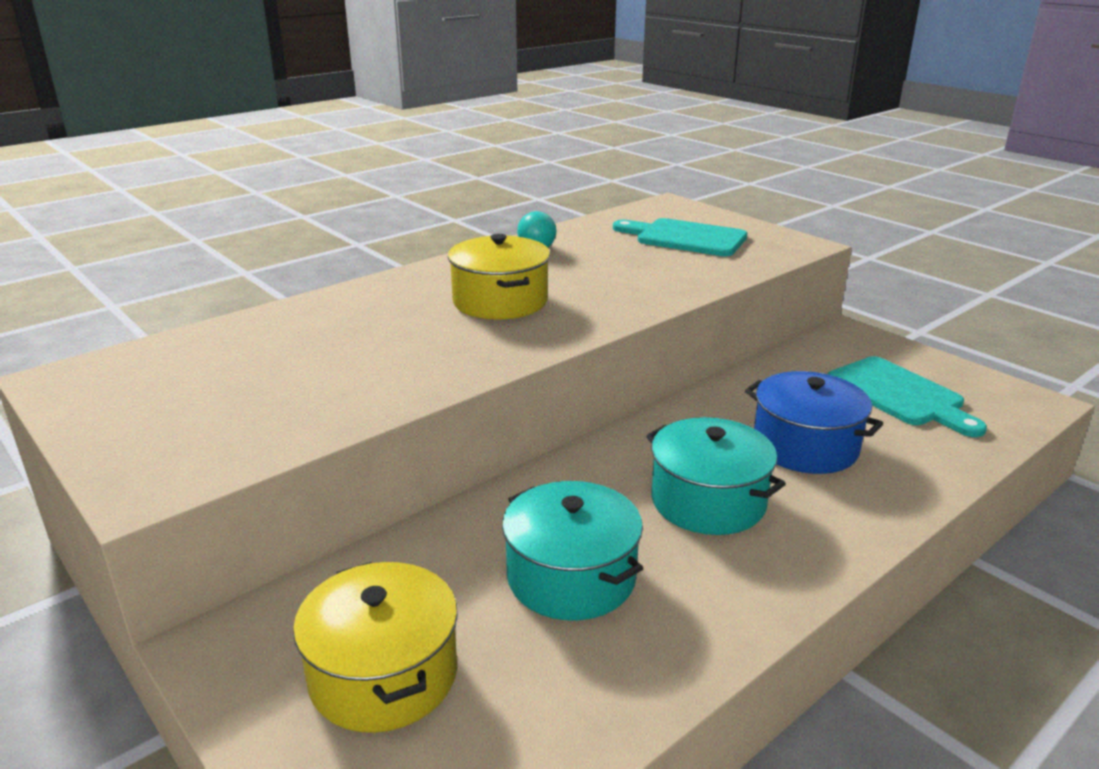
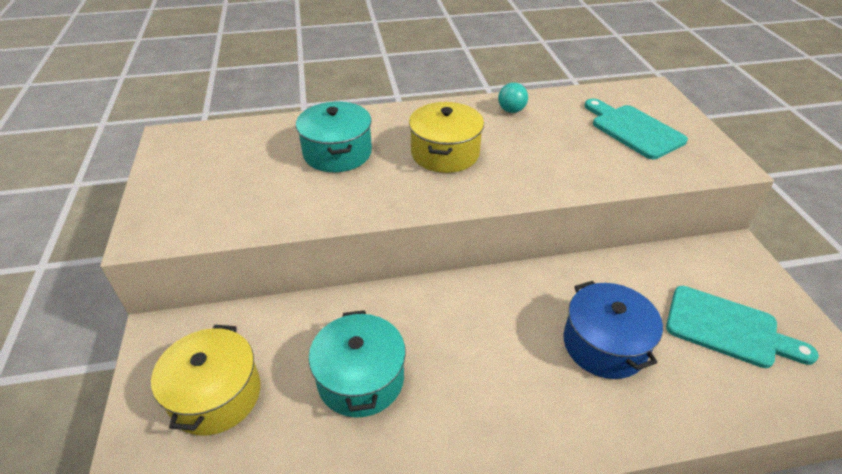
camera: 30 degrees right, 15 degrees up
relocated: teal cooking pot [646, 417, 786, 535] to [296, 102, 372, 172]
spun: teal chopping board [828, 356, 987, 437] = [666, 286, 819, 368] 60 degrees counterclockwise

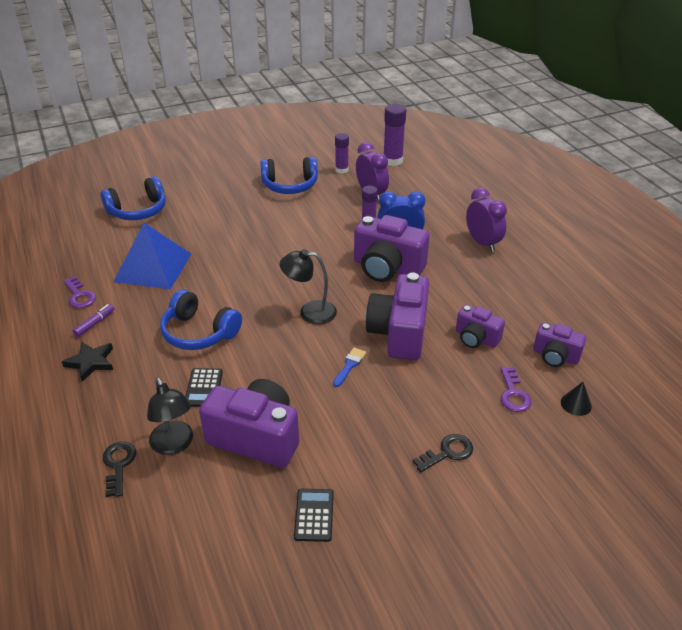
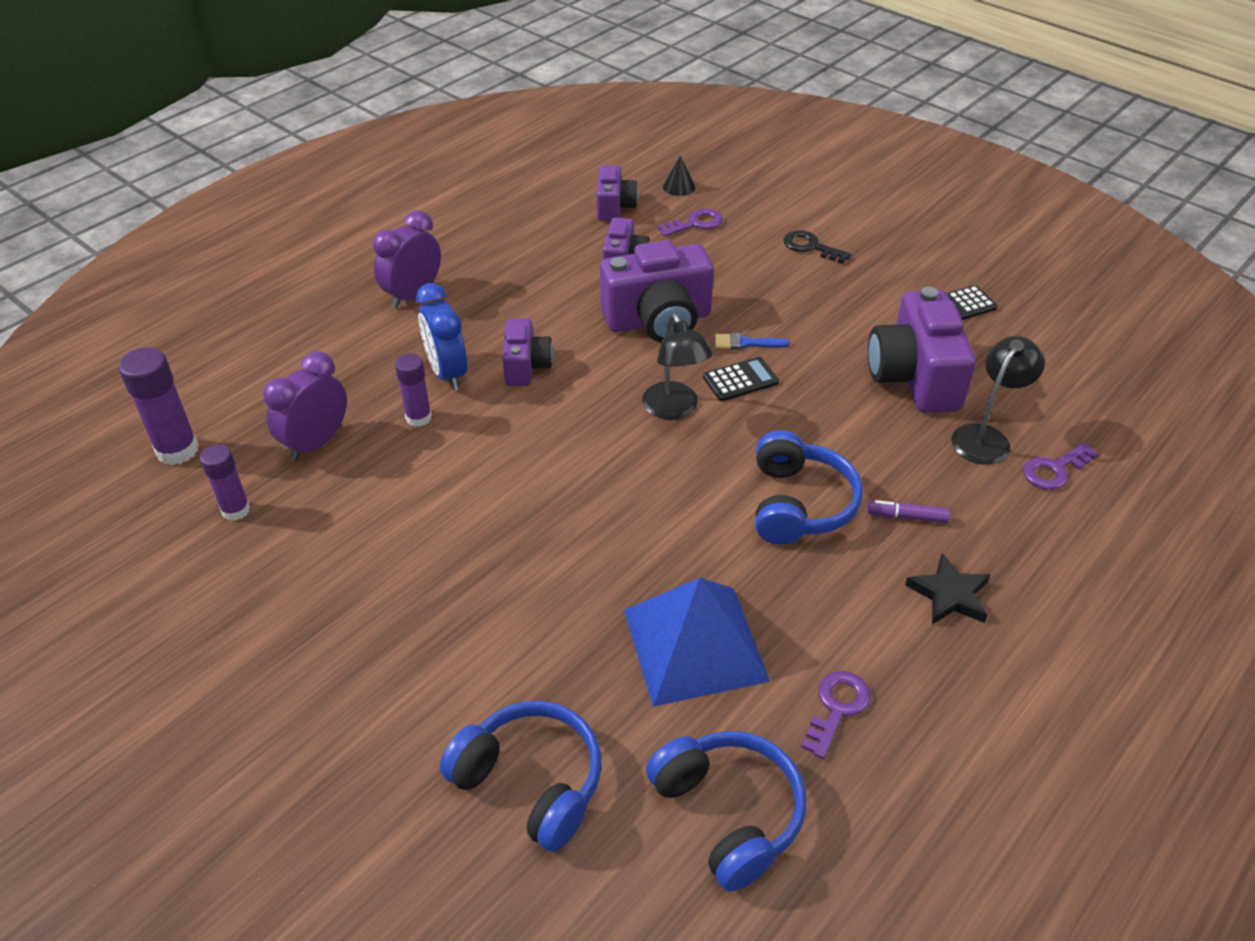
camera: 115 degrees left, 5 degrees up
relocated: violet felt pen [73, 304, 114, 337] to [867, 500, 950, 523]; black calculator [185, 368, 223, 407] to [703, 357, 779, 401]; blue over-ear headphones [260, 157, 318, 194] to [646, 731, 806, 892]
colour: black door key [103, 442, 136, 497] to violet door key [1023, 442, 1099, 490]
size: violet photo camera [354, 215, 430, 282] = [502, 318, 553, 386] x0.57

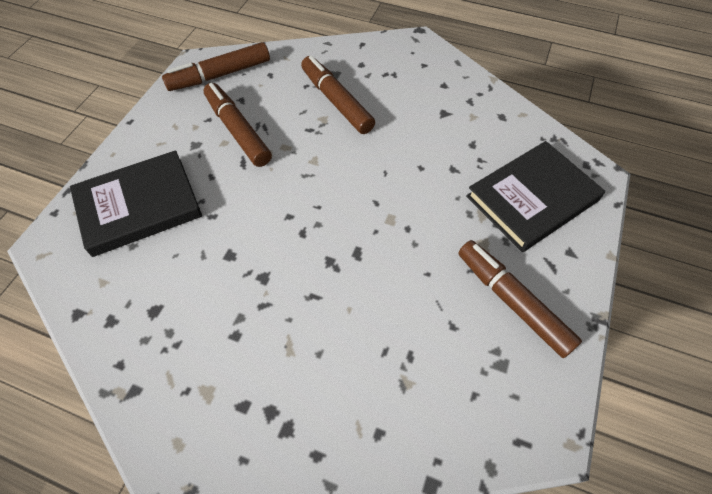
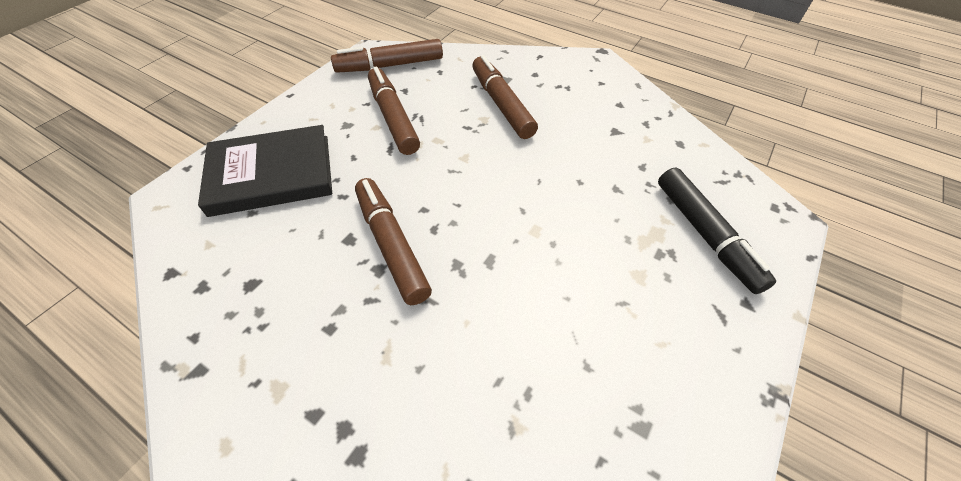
camera: 10 degrees right, 5 degrees down
relocated: brown felt pen [458, 240, 582, 358] to [355, 178, 432, 305]
exchanged: black book [466, 141, 605, 252] to black felt pen [658, 167, 776, 294]

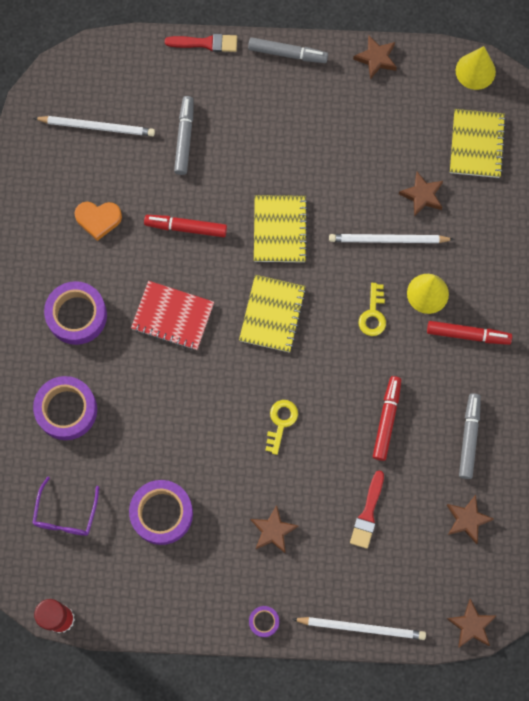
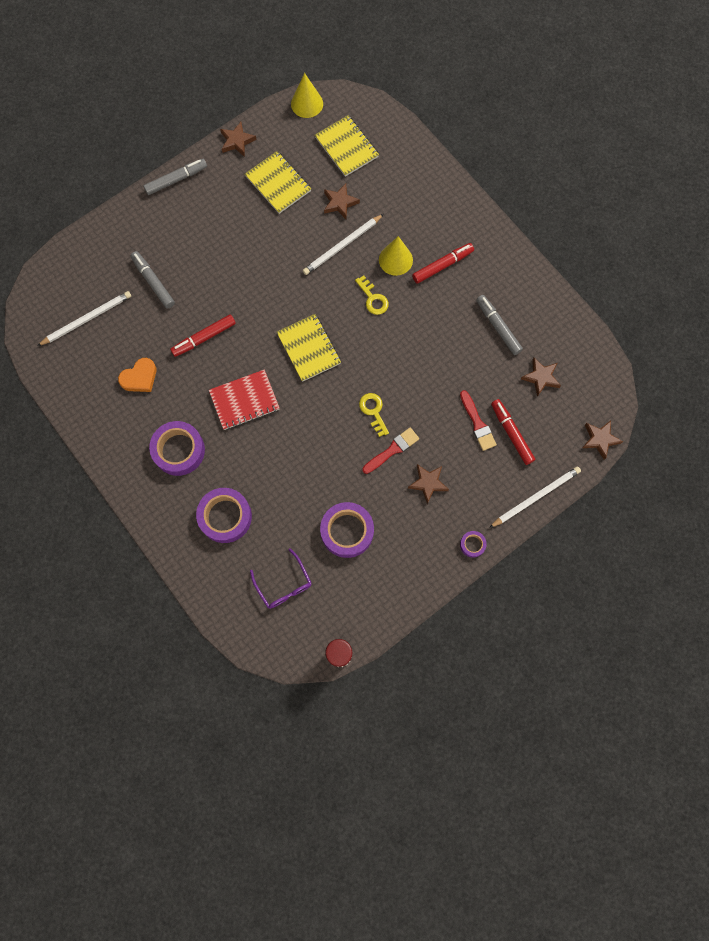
camera: 40 degrees left, 0 degrees up
relocated: crimson brush [165, 34, 237, 52] to [363, 427, 419, 474]; bright yellow notepad [254, 195, 308, 262] to [245, 151, 311, 214]; crimson felt pen [373, 376, 401, 461] to [491, 399, 535, 465]

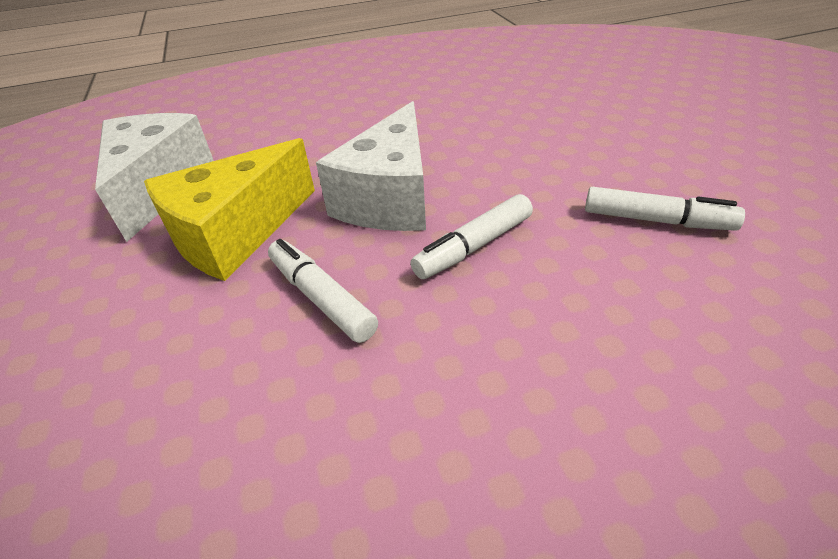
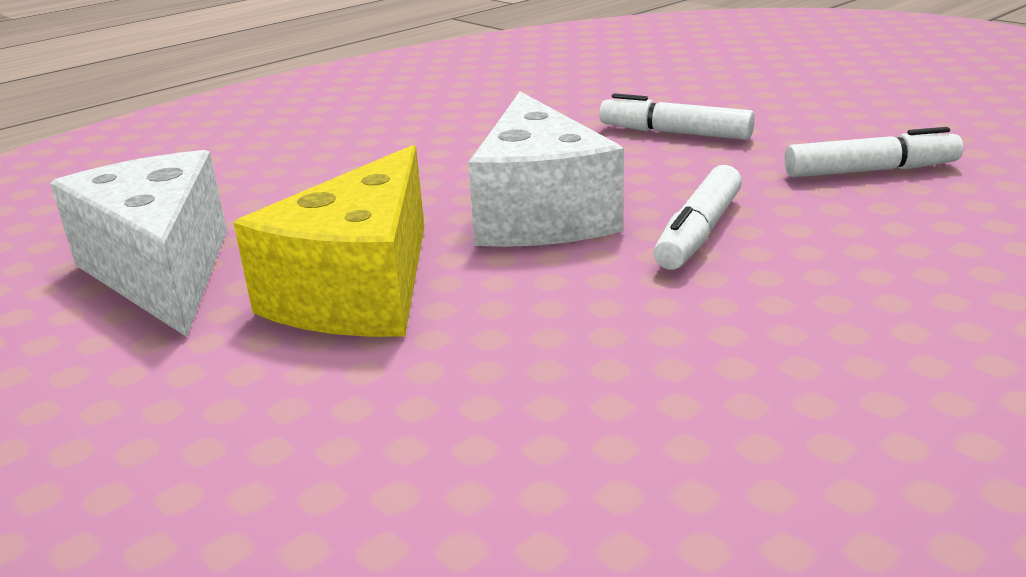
camera: 25 degrees left, 15 degrees down
relocated: snow-white felt pen [268, 239, 378, 343] to [599, 93, 755, 140]

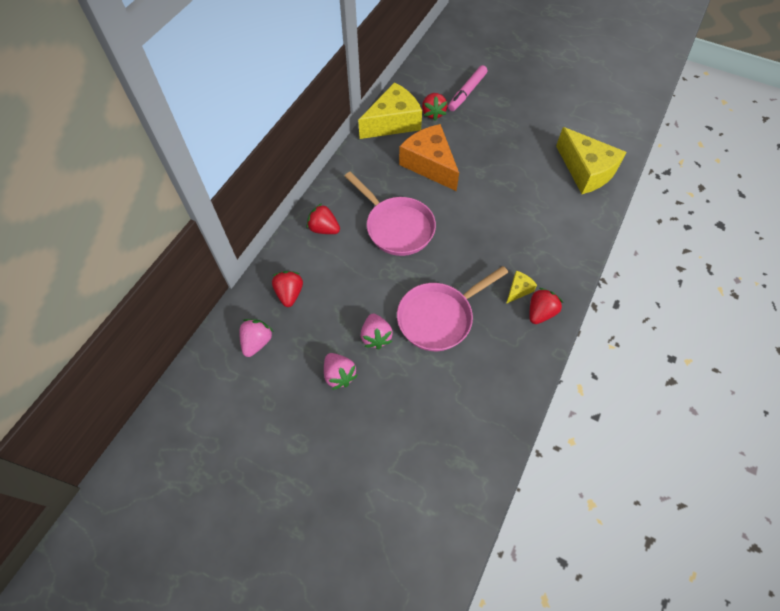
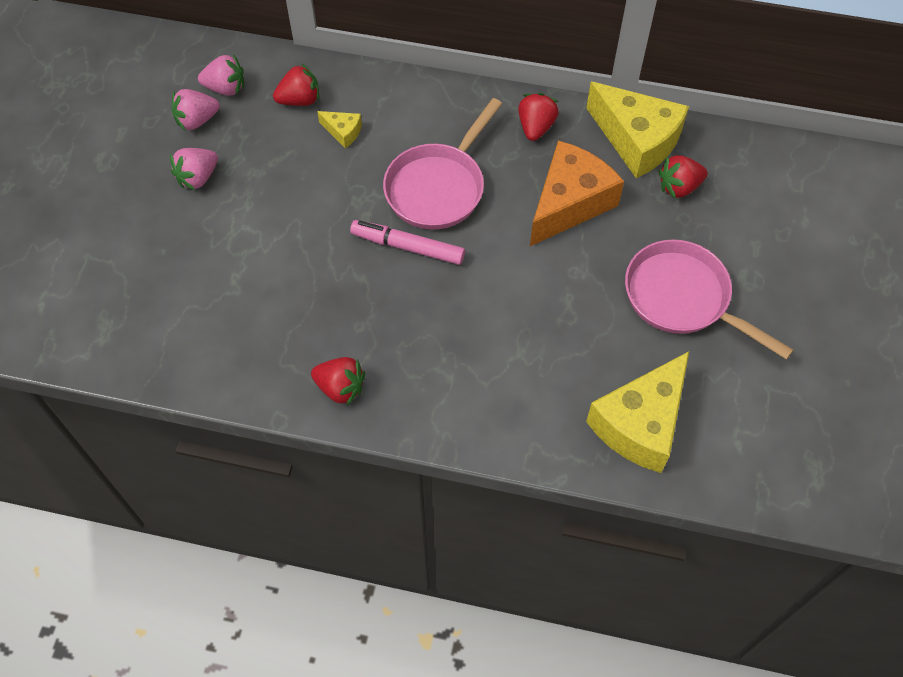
camera: 75 degrees right, 0 degrees up
relocated: crimson toy strawberry [307, 204, 340, 234] to [518, 93, 559, 141]; rose-pink toy strawberry [361, 314, 393, 349] to [172, 89, 220, 131]; rose-pink skillet [397, 266, 508, 351] to [625, 239, 793, 360]; rose-pink felt pen [448, 65, 488, 111] to [350, 220, 465, 265]; bright yellow piece of cheese [506, 270, 537, 304] to [317, 111, 362, 149]

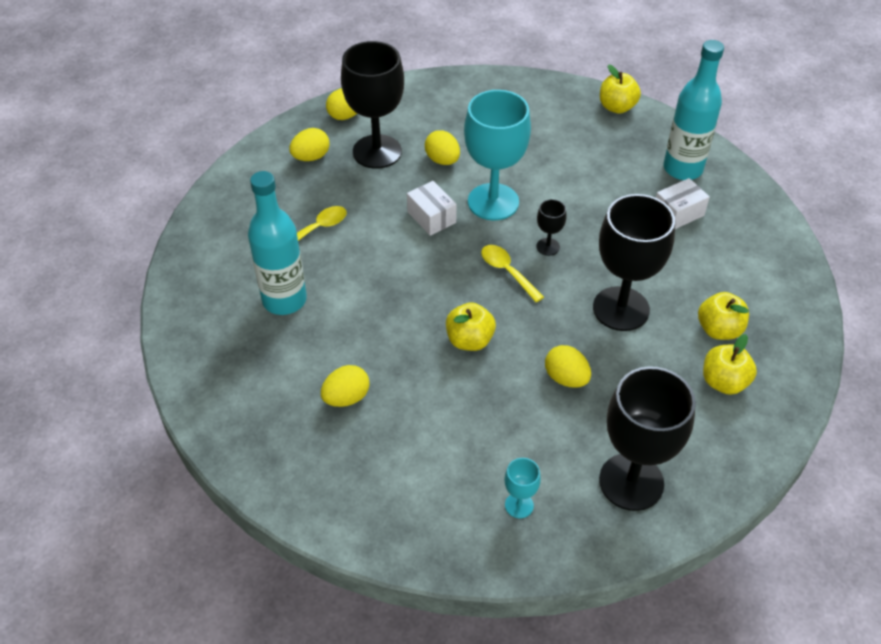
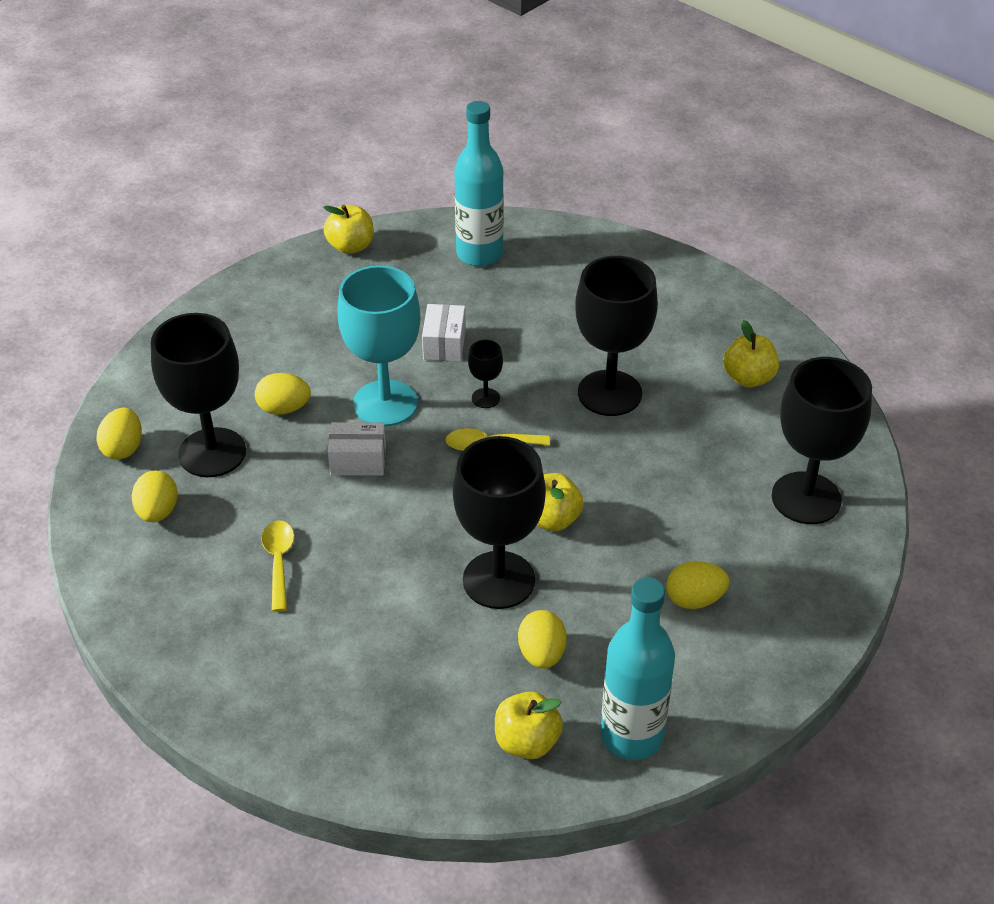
camera: 55 degrees left, 5 degrees down
missing: teal wine glass [504, 458, 541, 518]
appeared: black wine glass [453, 436, 546, 609]
relocated: teal drink bottle [248, 171, 307, 315] to [600, 577, 675, 760]; bright yellow toy egg [545, 345, 591, 388] to [666, 561, 729, 609]; snow-white box [656, 178, 710, 229] to [422, 304, 466, 362]; bright yellow apple [698, 292, 749, 340] to [495, 691, 563, 759]

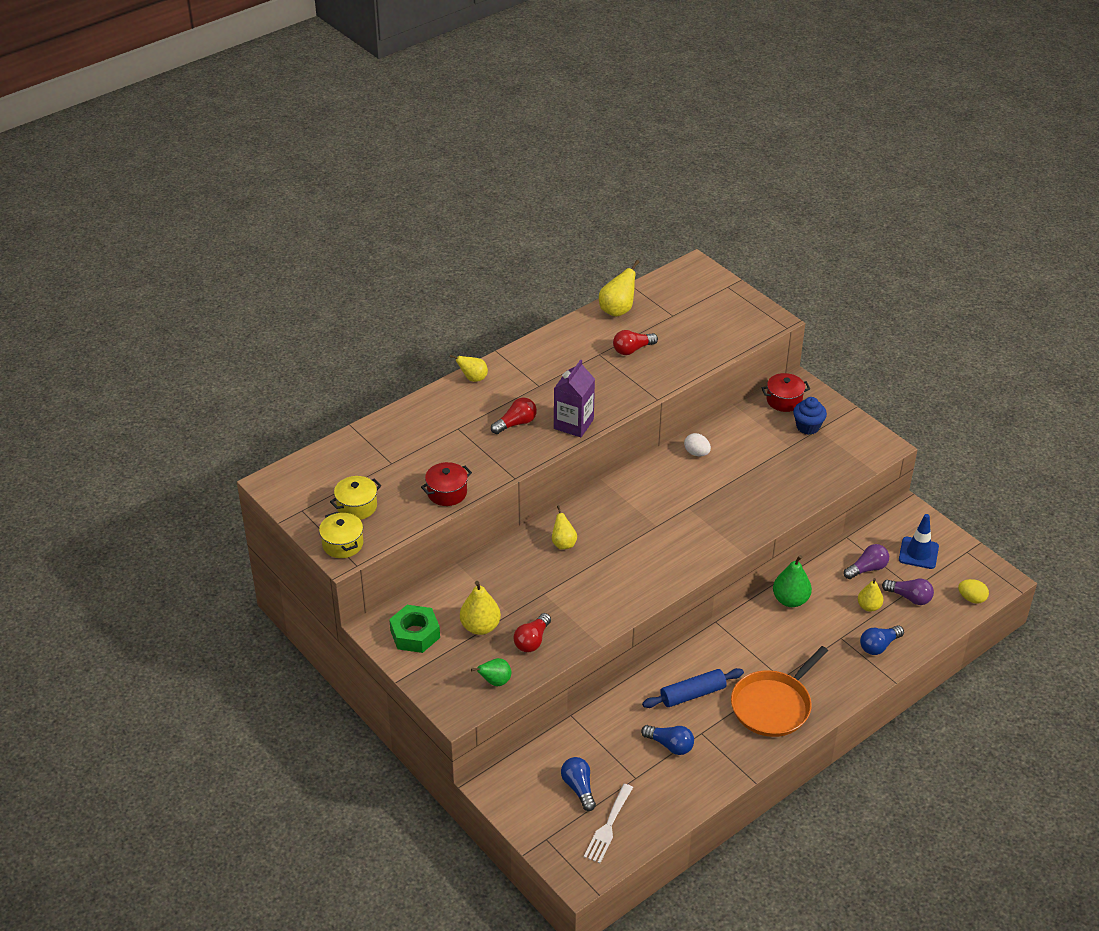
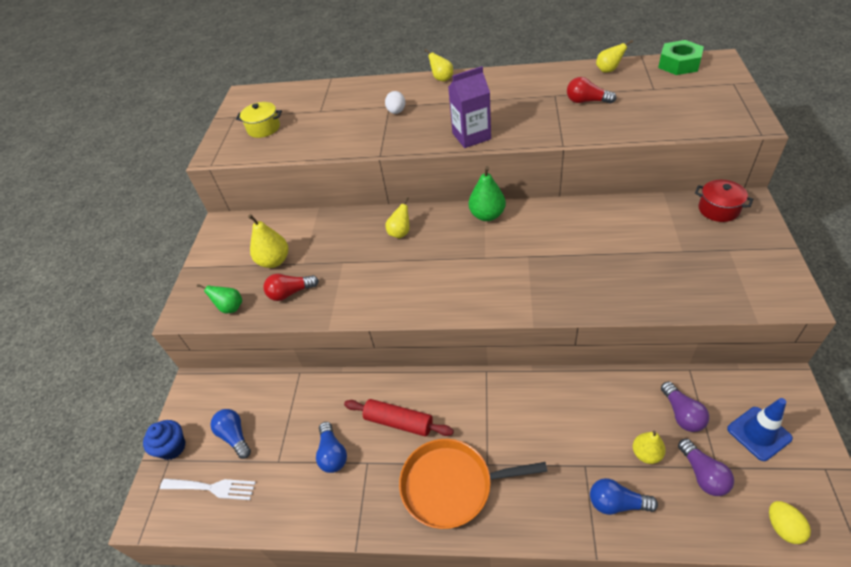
camera: 50 degrees right, 5 degrees up
missing: bright yellow cooking pot [319, 512, 363, 558]; crimson cooking pot [421, 462, 472, 506]; crimson light bulb [491, 397, 537, 434]
relocated: emerald nut [389, 605, 440, 653] to [658, 40, 704, 75]; snow-white toy egg [684, 433, 711, 456] to [385, 91, 405, 114]; emerald toy pear [773, 555, 812, 607] to [469, 166, 506, 221]; blue cupcake [793, 397, 827, 435] to [143, 420, 185, 460]
colour: blue rolling pin [642, 668, 744, 708] to crimson rolling pin [344, 399, 454, 437]
spun: blue light bulb [561, 757, 596, 811] = [210, 409, 251, 459] 60 degrees counterclockwise; snow-white fork [584, 784, 633, 863] = [160, 478, 256, 500] 150 degrees counterclockwise; violet light bulb [844, 544, 889, 579] = [661, 382, 709, 432] 60 degrees clockwise
size: bright yellow toy pear [599, 260, 639, 317] = [596, 40, 633, 73] x0.66

